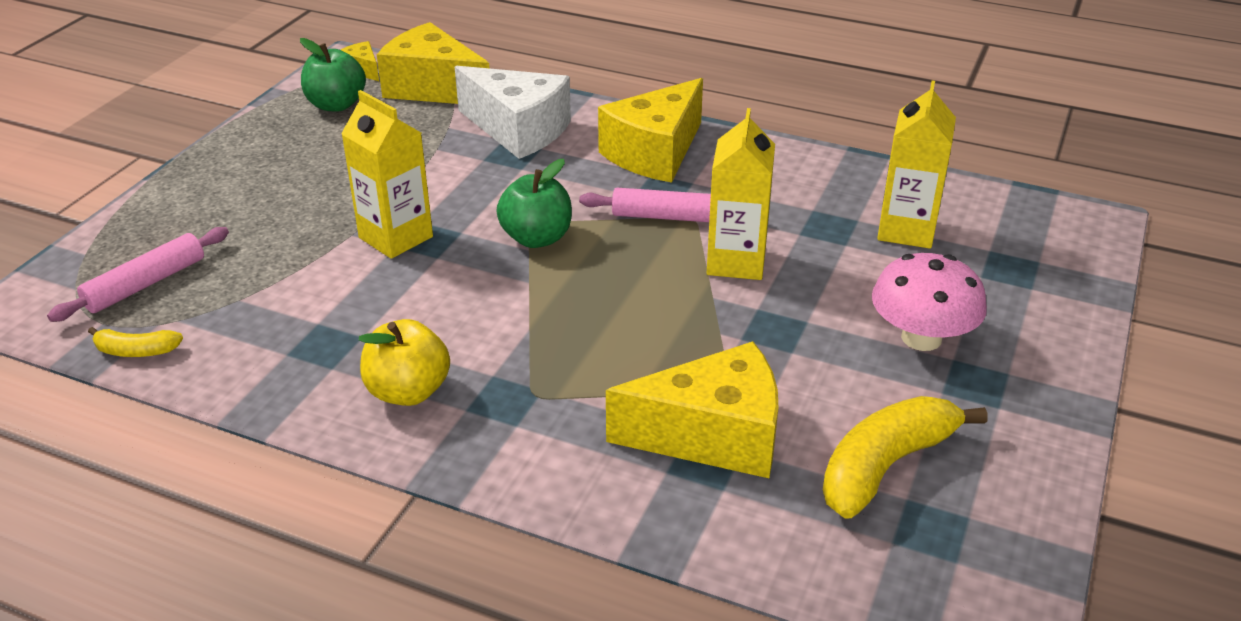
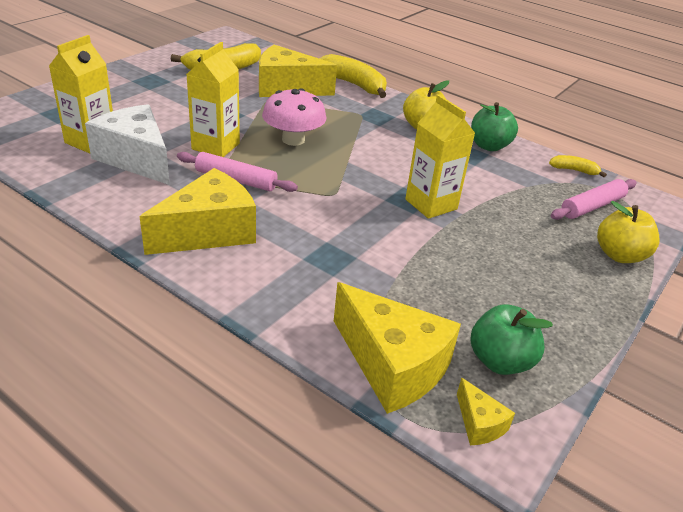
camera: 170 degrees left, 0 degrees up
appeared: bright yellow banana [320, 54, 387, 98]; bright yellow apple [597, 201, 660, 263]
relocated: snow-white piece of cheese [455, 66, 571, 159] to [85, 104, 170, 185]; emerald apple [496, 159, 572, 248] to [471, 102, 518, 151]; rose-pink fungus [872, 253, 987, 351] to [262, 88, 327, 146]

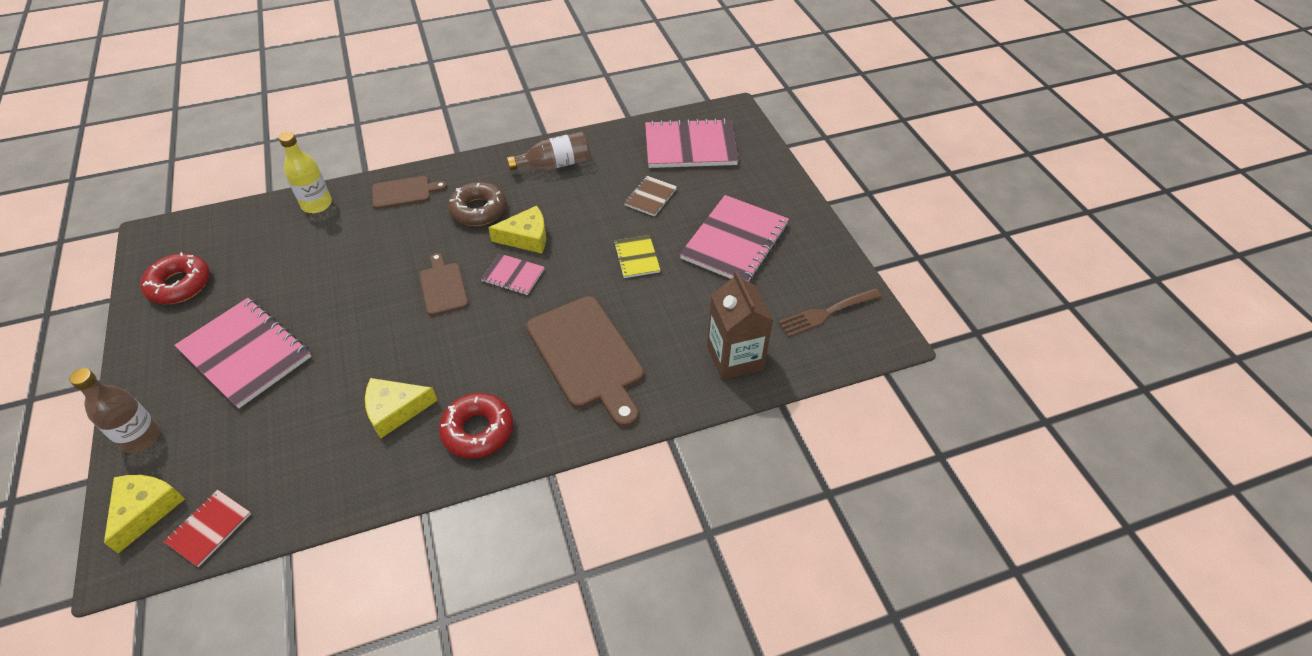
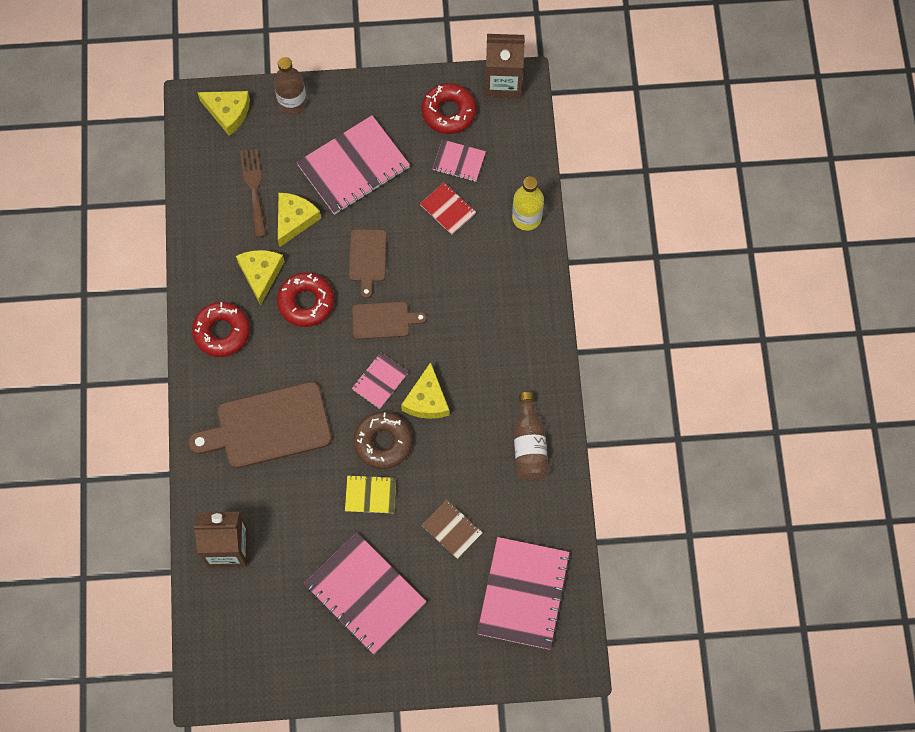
camera: 105 degrees right, 20 degrees up
appeared: crimson doughnut [277, 272, 334, 327]; bright yellow piece of cheese [278, 193, 321, 247]; rose-pink notepad [432, 139, 486, 182]; brown carton [485, 34, 525, 99]
relocated: crimson notepad [164, 490, 251, 567] to [420, 182, 476, 235]; brown chopping board [372, 176, 447, 209] to [349, 229, 387, 298]; brown doughnut [448, 182, 507, 226] to [353, 411, 412, 469]; brown fork [778, 288, 882, 337] to [240, 149, 266, 238]

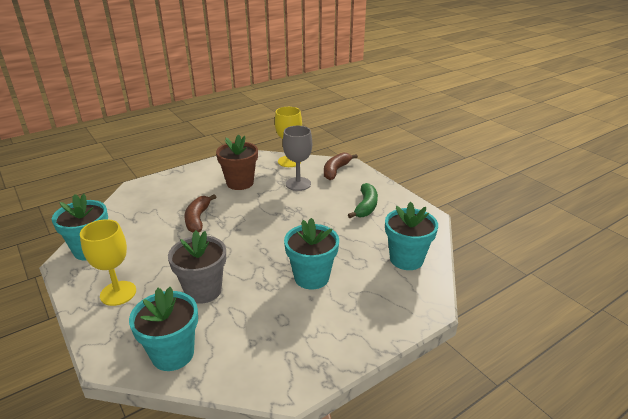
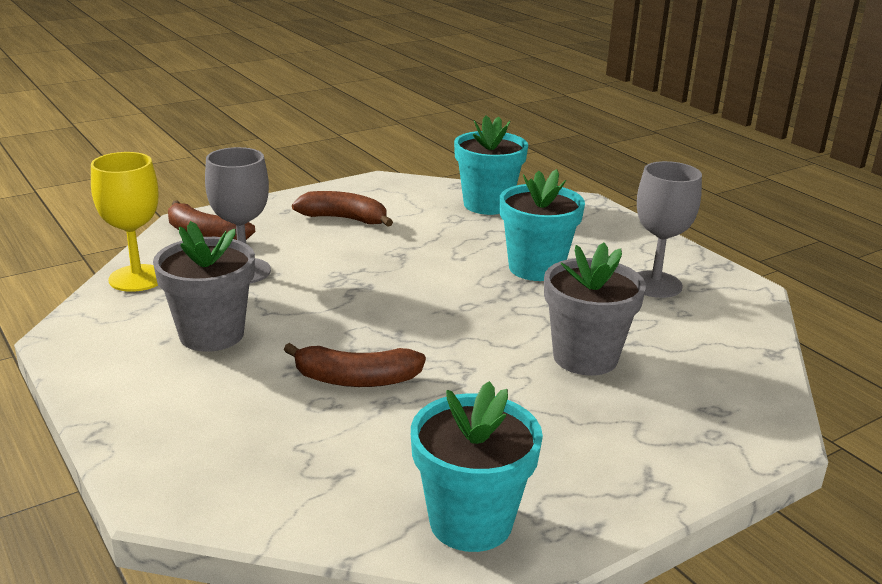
camera: 90 degrees left, 5 degrees down
missing: bright yellow wine glass [80, 219, 136, 306]; teal potted plant [129, 287, 198, 371]
appeared: grey wine glass [637, 161, 702, 298]
colour: brown potted plant [216, 134, 258, 190] to grey potted plant [153, 221, 255, 352]; emerald banana [348, 183, 378, 218] to brown banana [292, 191, 393, 227]

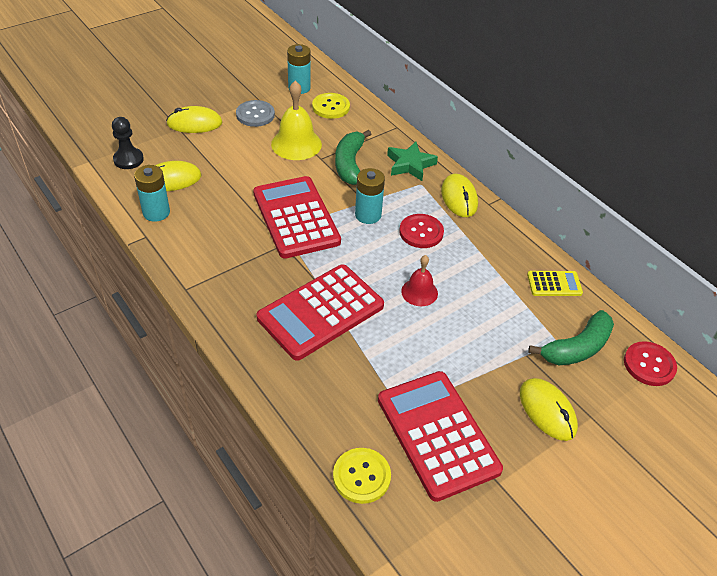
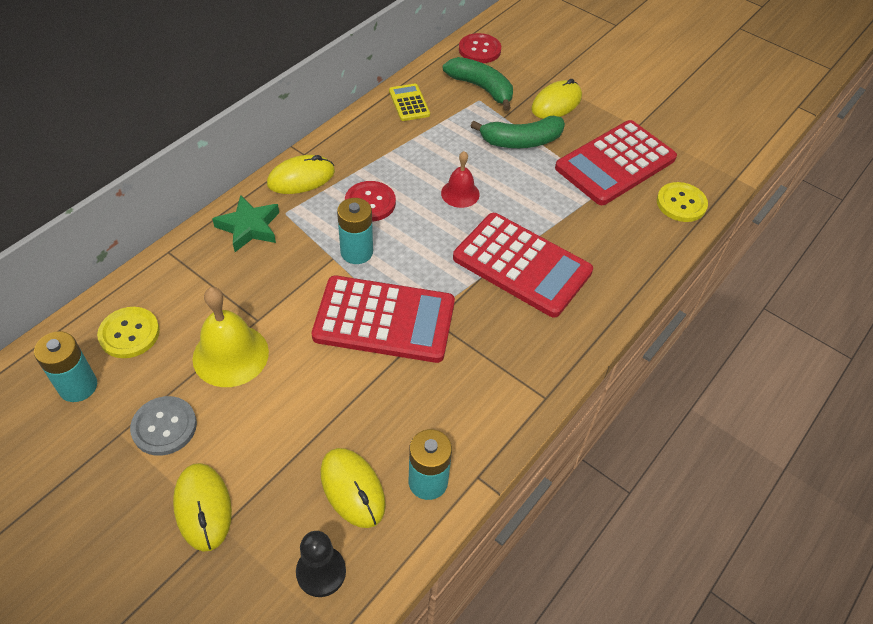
camera: 105 degrees left, 5 degrees up
relocated: emerald banana [335, 130, 371, 185] to [470, 115, 565, 148]
spun: crimson calculator [253, 176, 341, 259] = [312, 276, 455, 363] 135 degrees counterclockwise

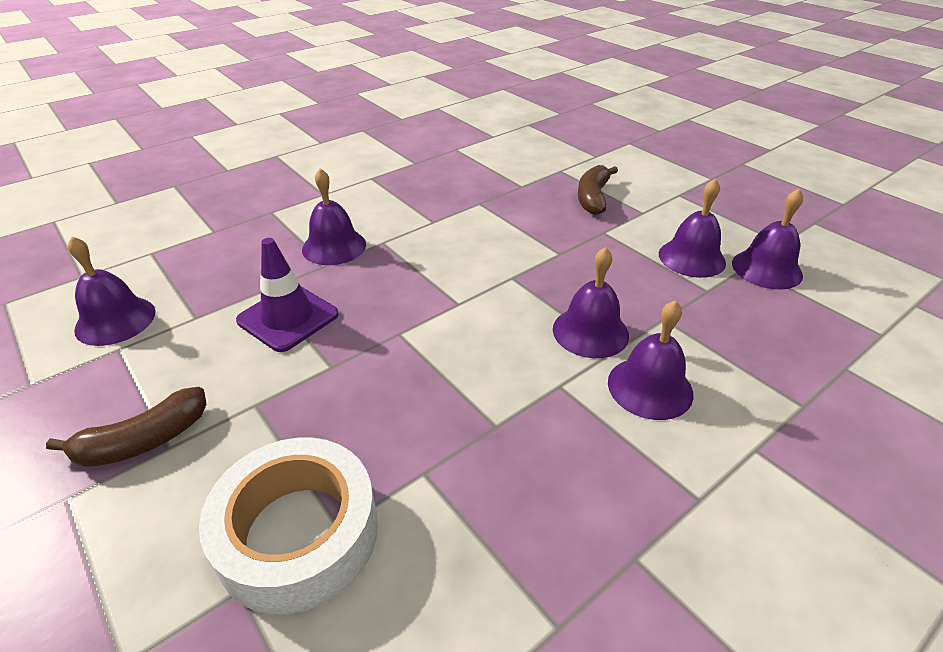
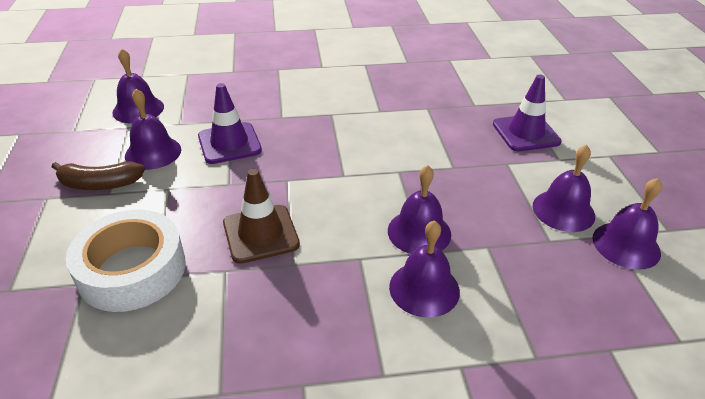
camera: 30 degrees right, 0 degrees up
appeared: brown traffic cone [223, 169, 300, 264]
relocated: violet bell [302, 168, 366, 265] to [125, 89, 181, 170]
exchanged: brown banana [578, 165, 618, 215] to violet traffic cone [493, 74, 562, 151]

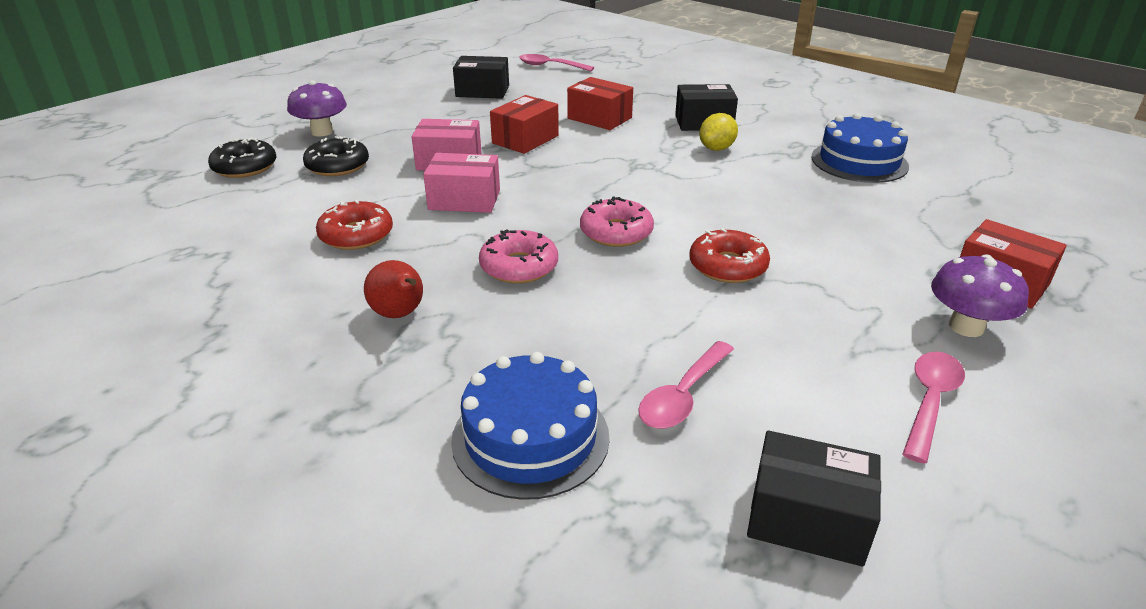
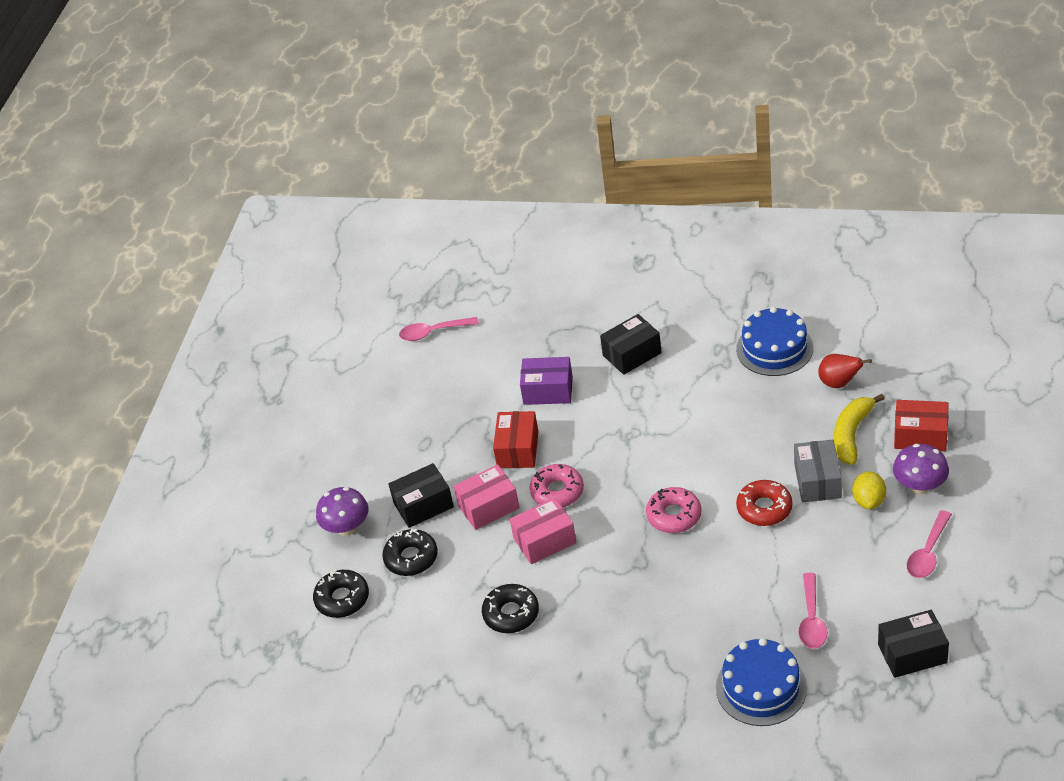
camera: 25 degrees left, 10 degrees up
appeared: grey box [794, 440, 842, 502]; bright yellow banana [834, 394, 885, 465]
relocated: crimson toy pear [364, 260, 423, 318] to [818, 354, 872, 388]; black box [453, 56, 509, 99] to [388, 463, 454, 528]; rose-pink doughnut [479, 229, 558, 284] to [530, 464, 584, 508]; bright yellow lemon [699, 113, 738, 151] to [852, 471, 886, 509]
colour: crimson doughnut [316, 200, 393, 250] to black doughnut [482, 584, 539, 633]; crimson box [567, 77, 633, 130] to violet box [520, 357, 573, 405]
spun: rose-pink teaspoon [902, 352, 965, 464] = [907, 510, 952, 578] 150 degrees counterclockwise

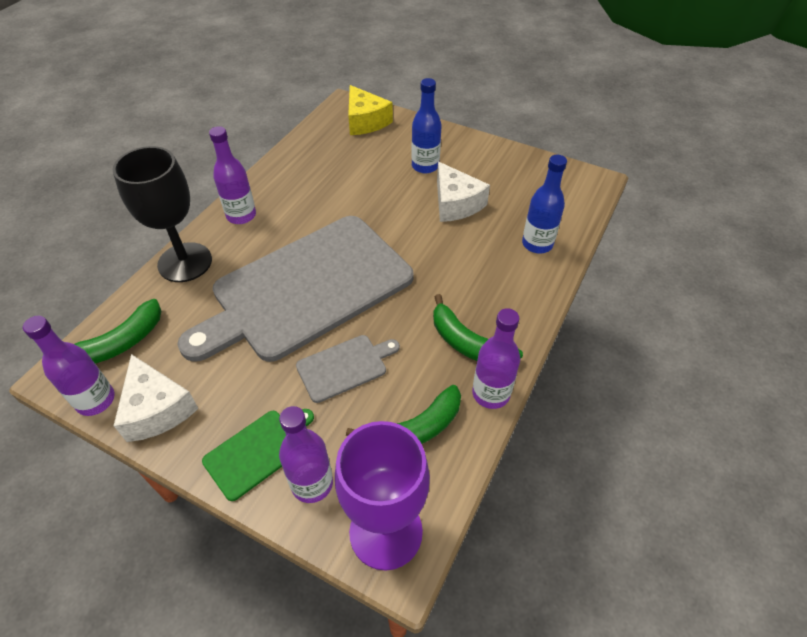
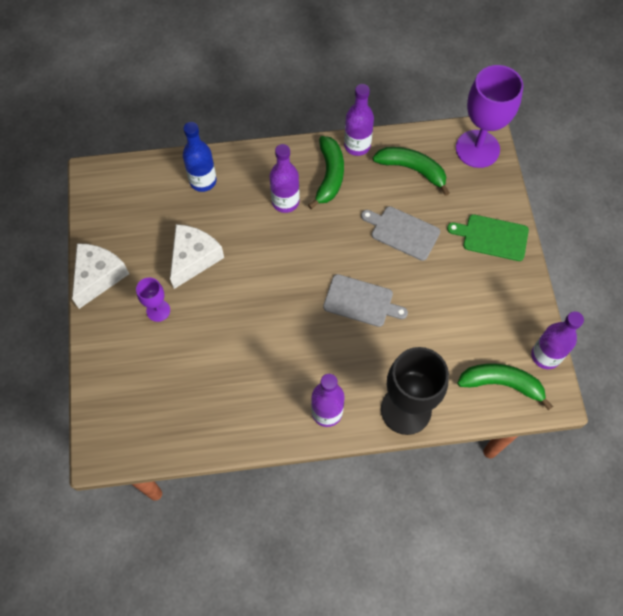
camera: 125 degrees left, 15 degrees up
missing: bright yellow piece of cheese [348, 85, 393, 135]
relocated: snow-white piece of cheese [114, 354, 199, 442] to [72, 243, 129, 309]; violet drink bottle [279, 406, 333, 503] to [270, 144, 300, 213]
exchanged: blue drink bottle [411, 78, 441, 174] to violet wine glass [136, 277, 170, 322]
size: grey chopping board [177, 216, 413, 362] = [323, 274, 408, 327] x0.41

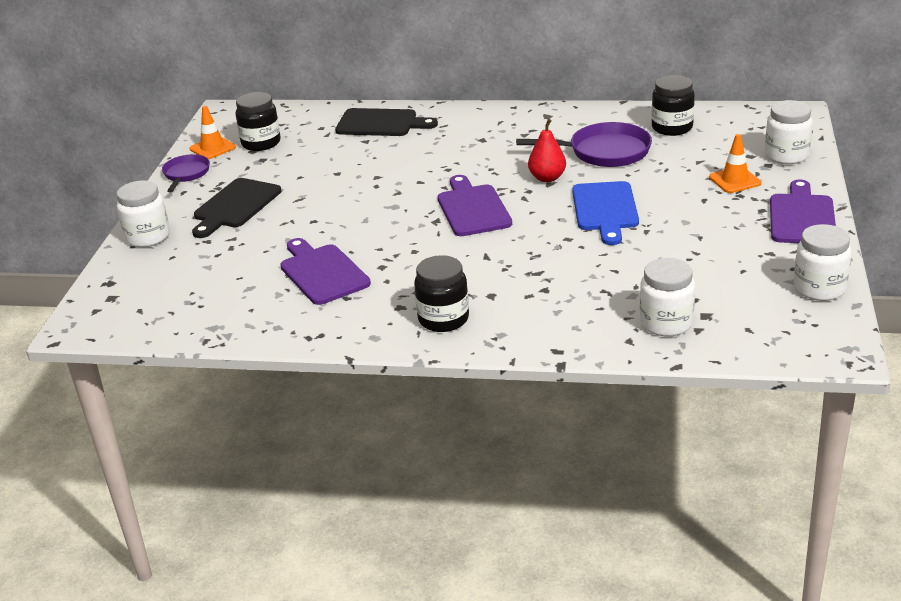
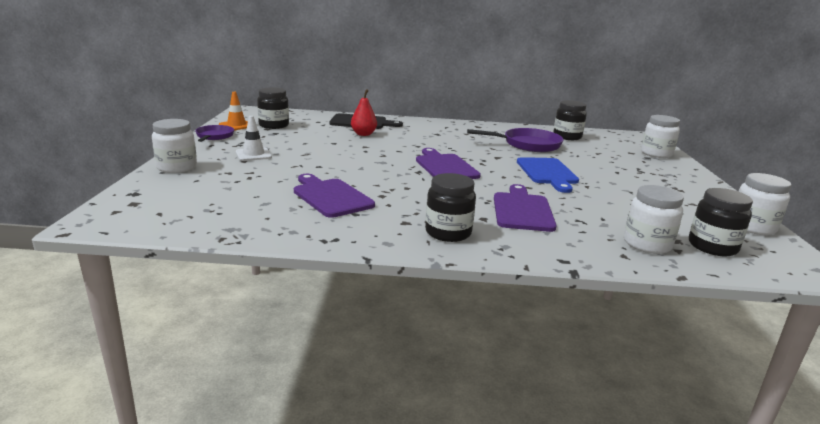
camera: 10 degrees left, 10 degrees down
missing: orange traffic cone [709, 134, 761, 193]
appeared: black preserve jar [689, 188, 753, 256]
relocated: crimson toy pear [528, 119, 566, 182] to [351, 89, 377, 136]; violet chopping board [770, 180, 836, 243] to [494, 184, 557, 232]
exchanged: black chopping board [192, 178, 281, 238] to snow-white traffic cone [236, 116, 272, 161]

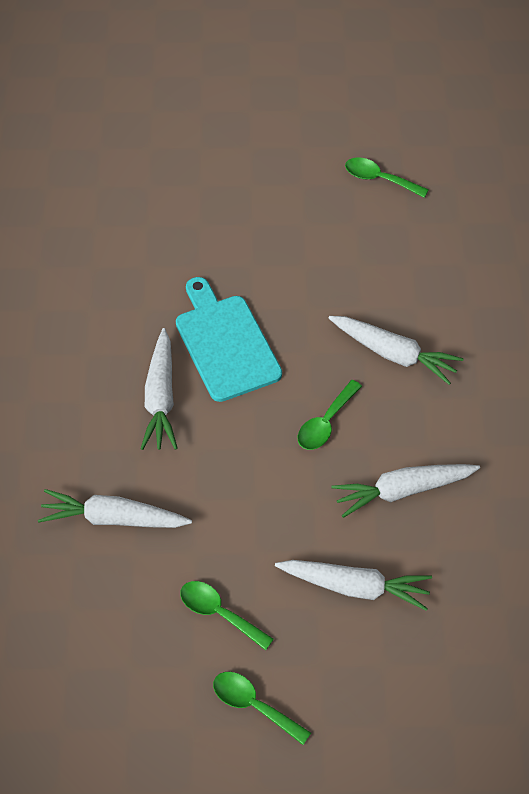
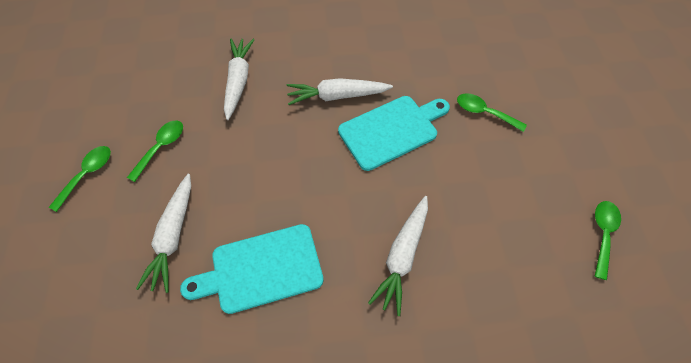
camera: 85 degrees right, 5 degrees up
relocated: emerald teaspoon [298, 380, 362, 450] to [457, 93, 527, 132]
exchanged: snow-white root vegetable [332, 464, 480, 518] to teal chopping board [180, 224, 324, 314]

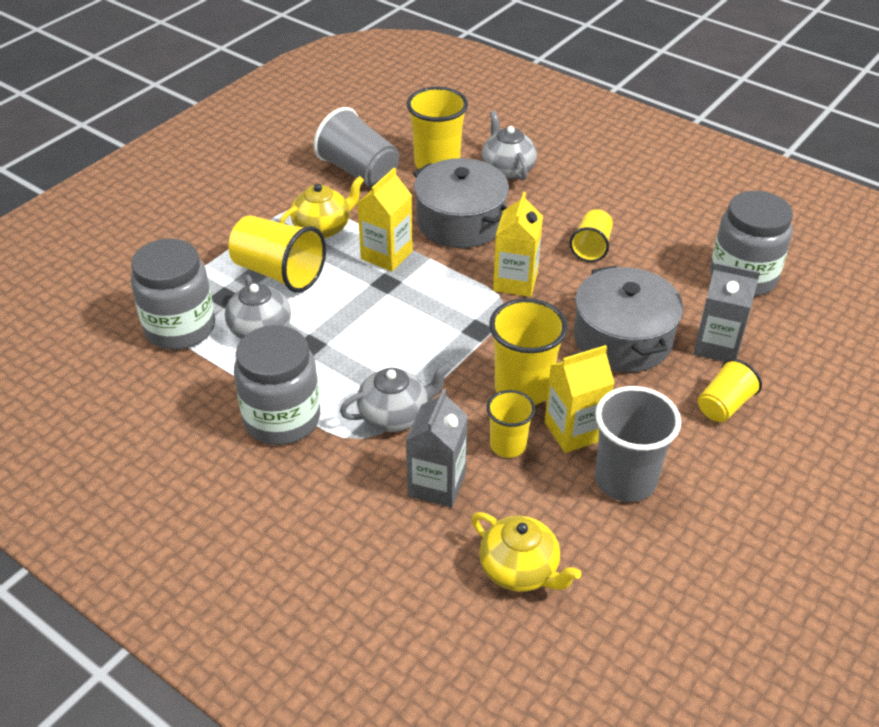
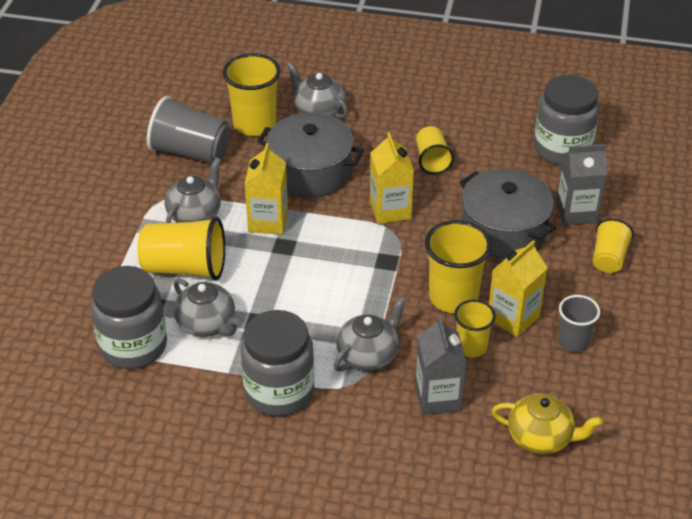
camera: 25 degrees left, 0 degrees up
colour: bright yellow tea pot [280, 176, 364, 238] to grey tea pot [164, 158, 221, 223]
size: grey beaker [595, 386, 681, 502] = [558, 295, 600, 352] x0.61

